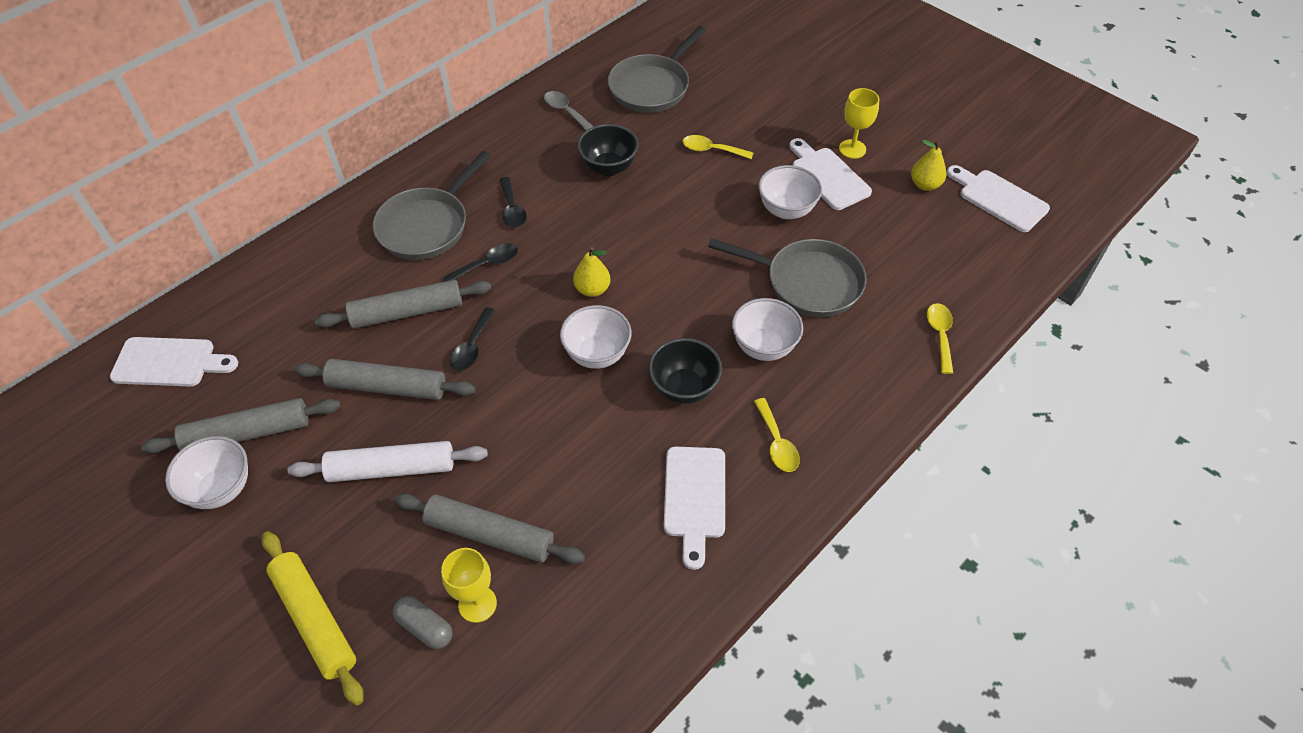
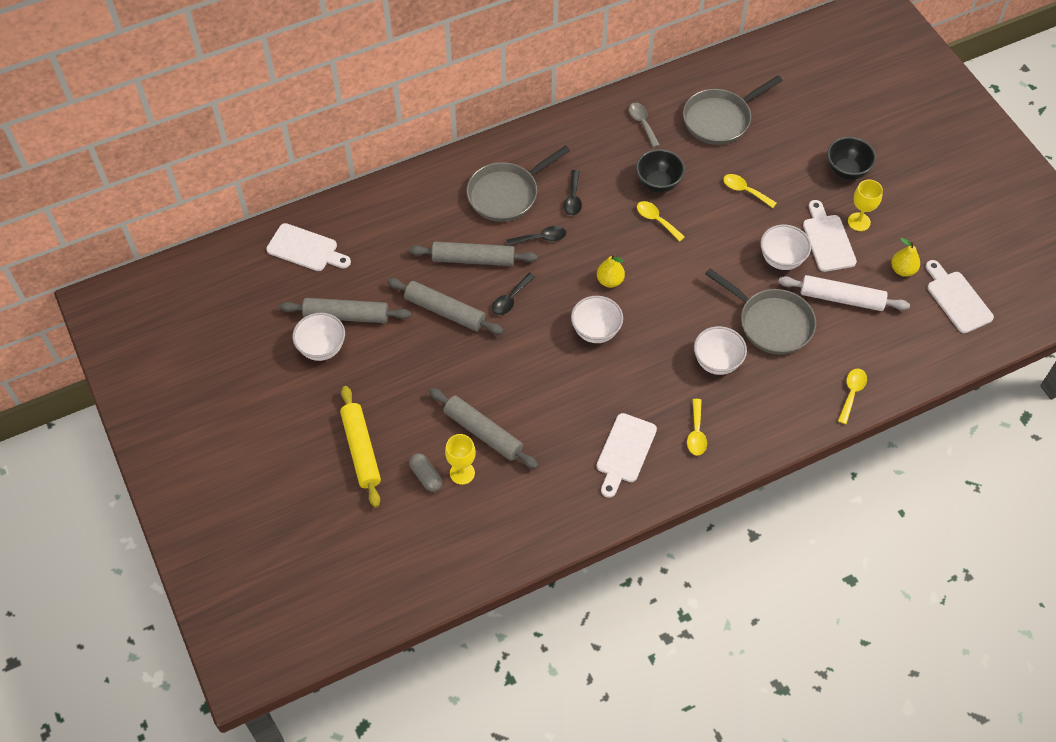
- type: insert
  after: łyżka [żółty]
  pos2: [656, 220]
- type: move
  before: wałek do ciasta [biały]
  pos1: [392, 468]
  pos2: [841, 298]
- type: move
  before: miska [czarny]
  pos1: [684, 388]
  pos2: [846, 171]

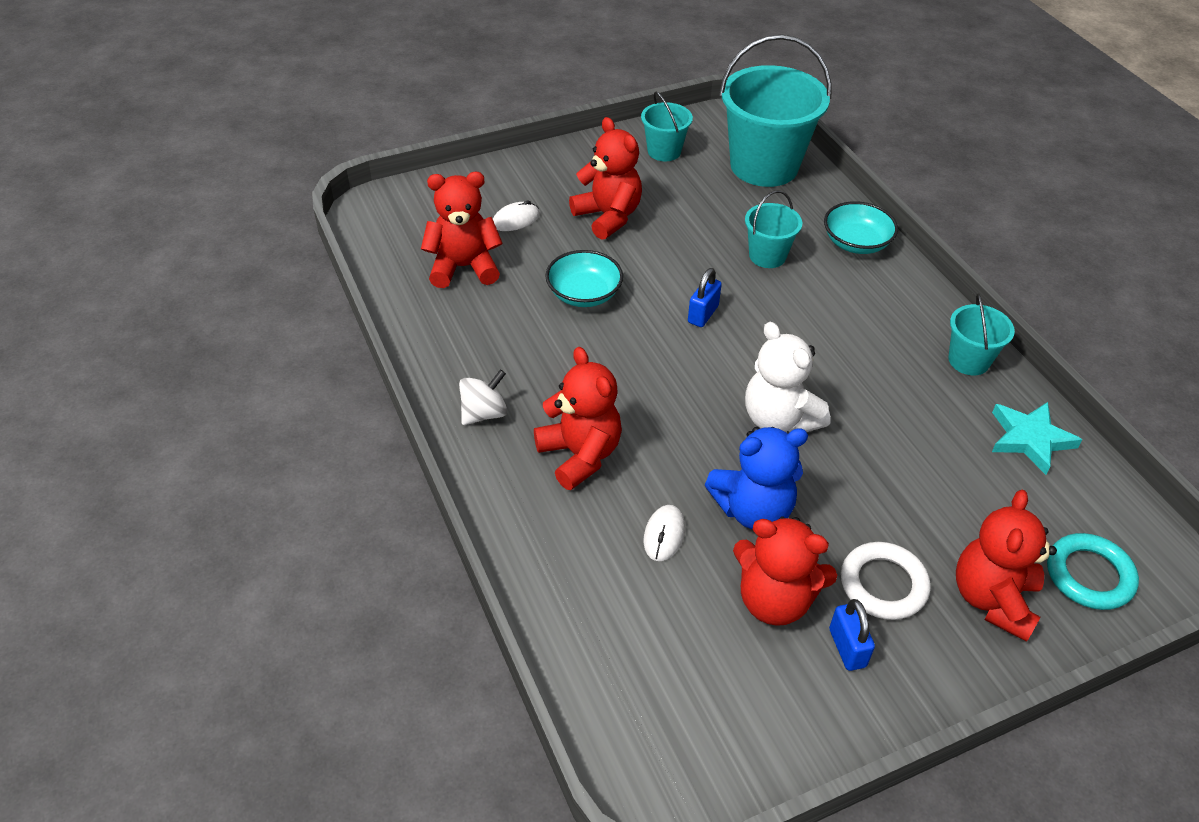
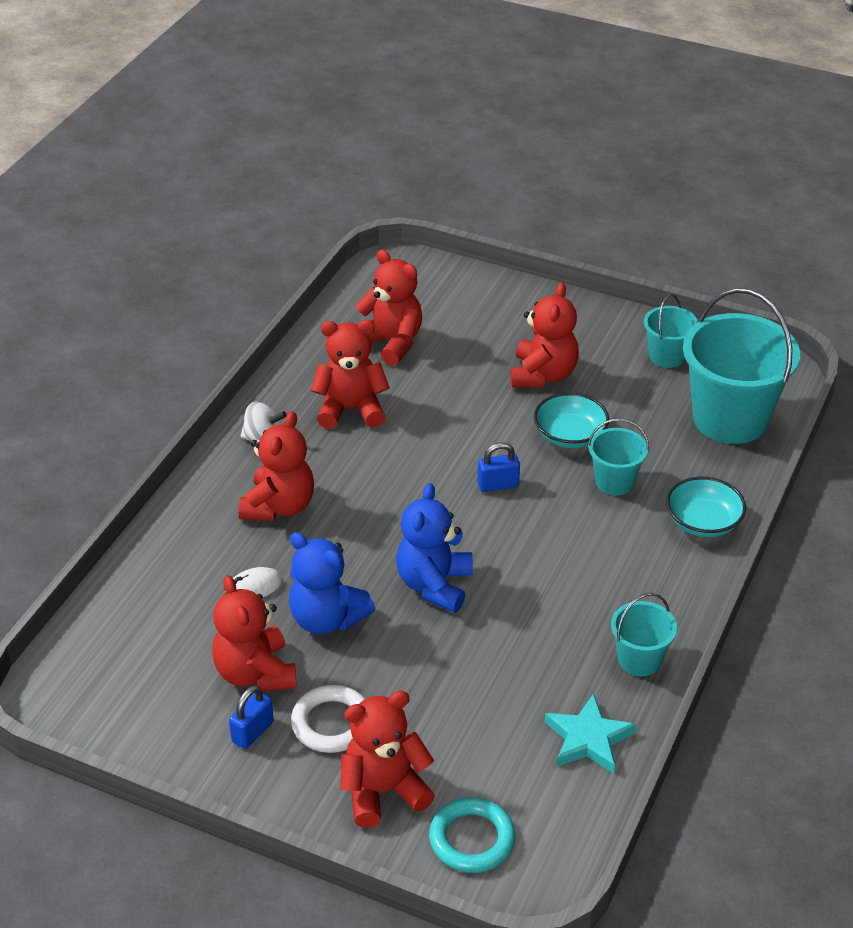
- type: delete
  before: myszka [biały]
  pos1: [515, 220]
- type: insert
  after: miś [czerwony]
  pos2: [351, 409]
- type: move
  before: miska [turkusowy]
  pos1: [584, 294]
  pos2: [570, 435]
- type: recolor
  before: miś [biały]
  after: miś [niebieski]
  pos1: [779, 419]
  pos2: [434, 585]

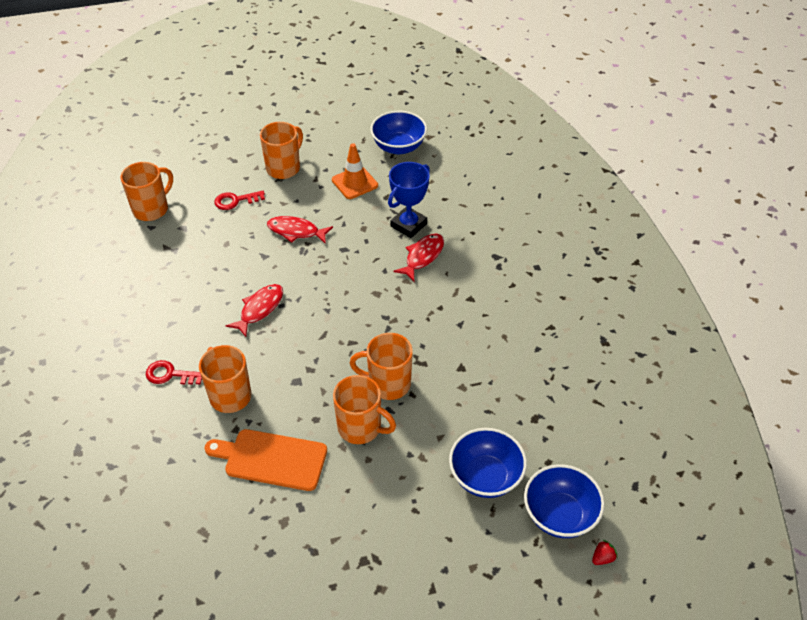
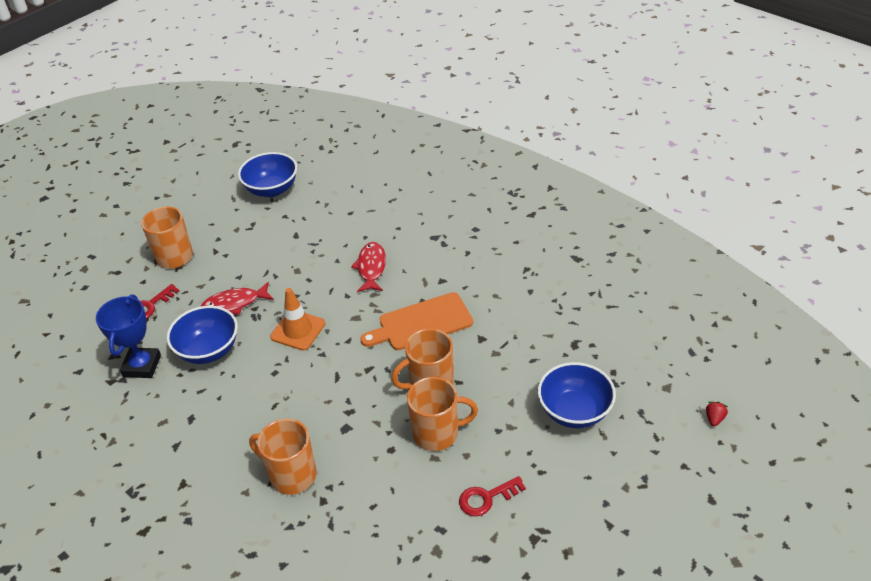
- type: delete
  before: kubek [pomarańczowy]
  pos1: [151, 209]
- type: delete
  before: ryba [czerwony]
  pos1: [259, 309]
- type: move
  before: klucz [czerwony]
  pos1: [170, 374]
  pos2: [486, 498]
- type: move
  before: deska do krojenia [pomarańczowy]
  pos1: [271, 459]
  pos2: [421, 323]
- type: move
  before: pachołek [pomarańczowy]
  pos1: [354, 183]
  pos2: [298, 330]
- type: move
  before: puchar [niebieski]
  pos1: [408, 225]
  pos2: [142, 366]
- type: move
  before: miska [niebieski]
  pos1: [559, 515]
  pos2: [208, 350]

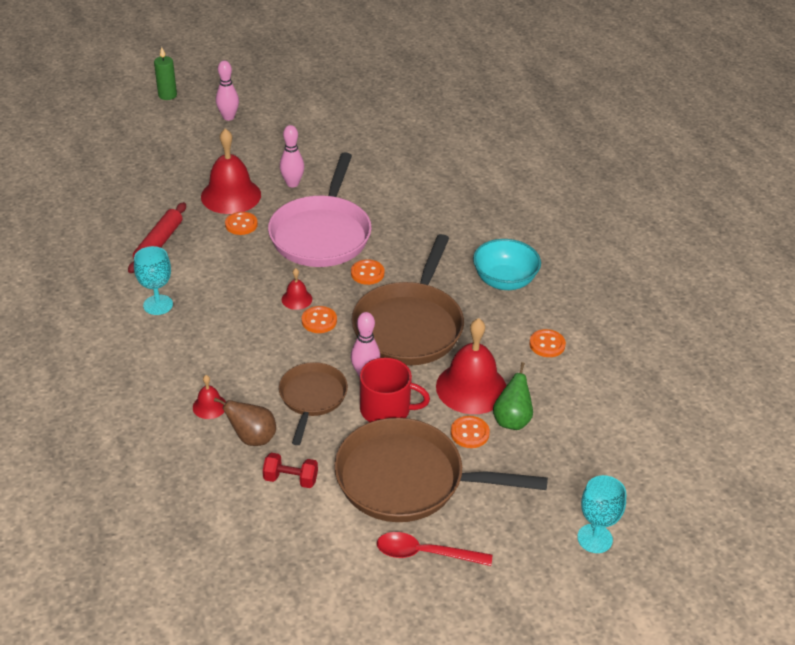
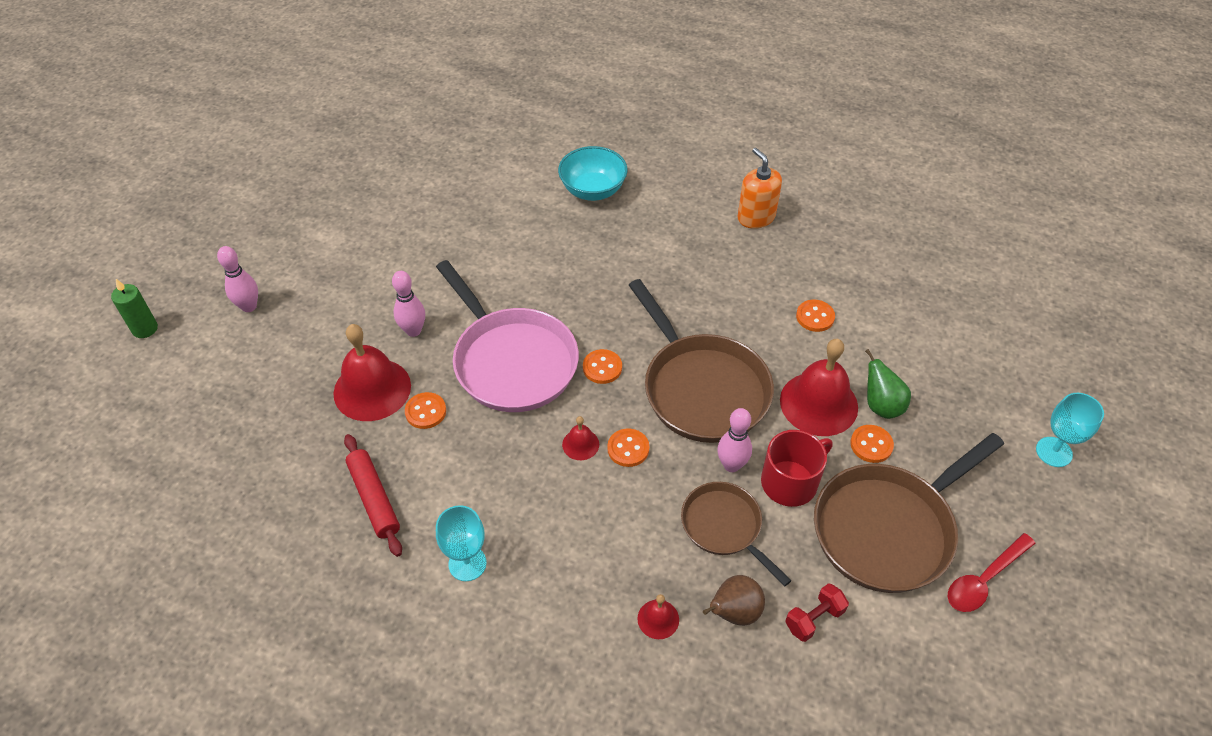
- type: insert
  after: dozownik mydła [pomarańczowy]
  pos2: [756, 217]
- type: move
  before: miska [turkusowy]
  pos1: [504, 281]
  pos2: [593, 190]

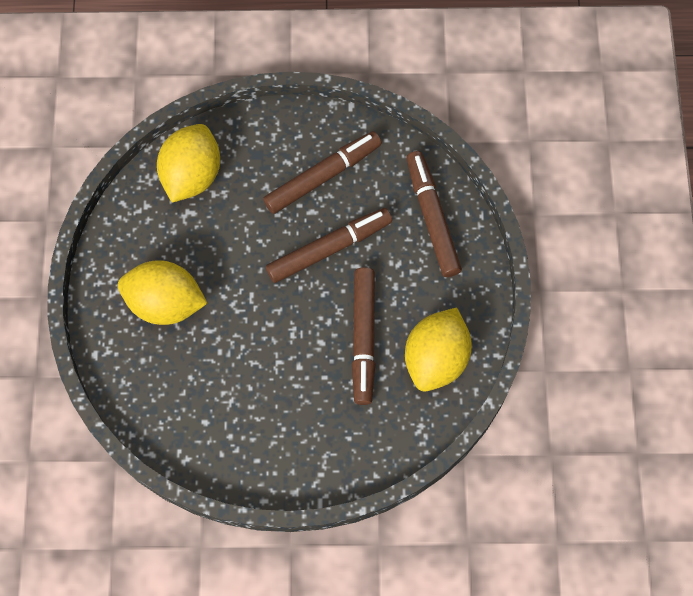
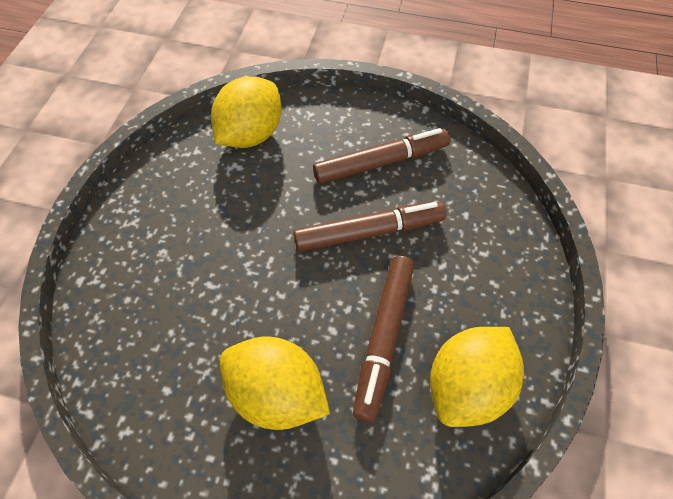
- type: delete
  before: flamaster [brązowy]
  pos1: [432, 217]
- type: move
  before: cytryna [żółty]
  pos1: [165, 303]
  pos2: [277, 393]

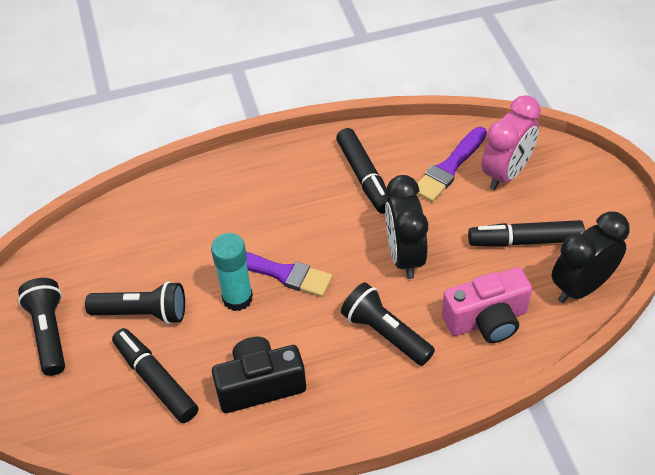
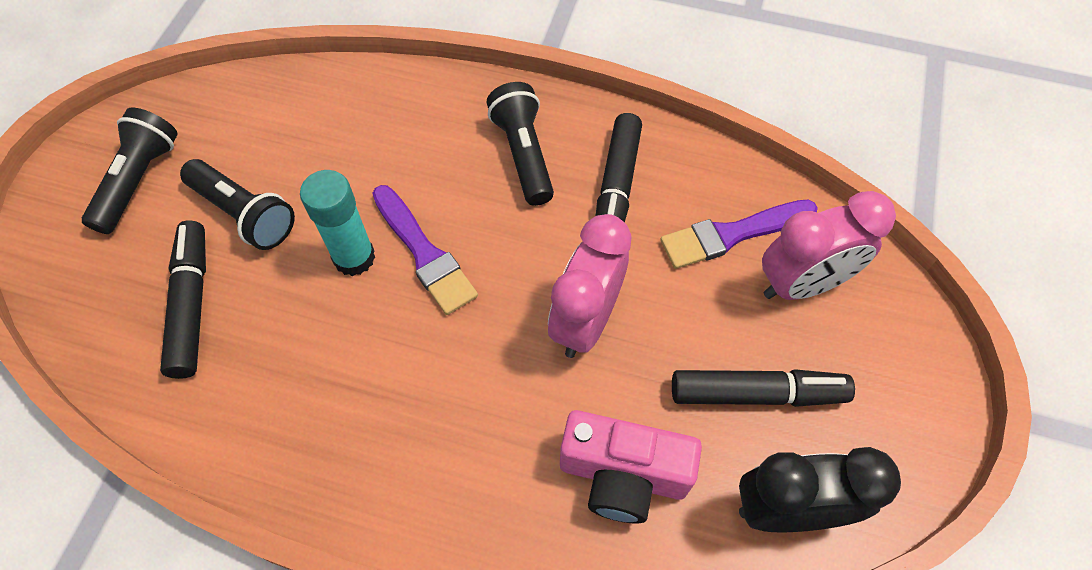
- type: delete
  before: aparat fotograficzny [czarny]
  pos1: [260, 385]
- type: move
  before: latarka [czarny]
  pos1: [385, 333]
  pos2: [523, 154]
- type: recolor
  before: budzik [czarny]
  after: budzik [różowy]
  pos1: [404, 256]
  pos2: [585, 321]
- type: rotate
  before: flamaster [czarny]
  pos1: [524, 241]
  pos2: [757, 393]
  turn: 150

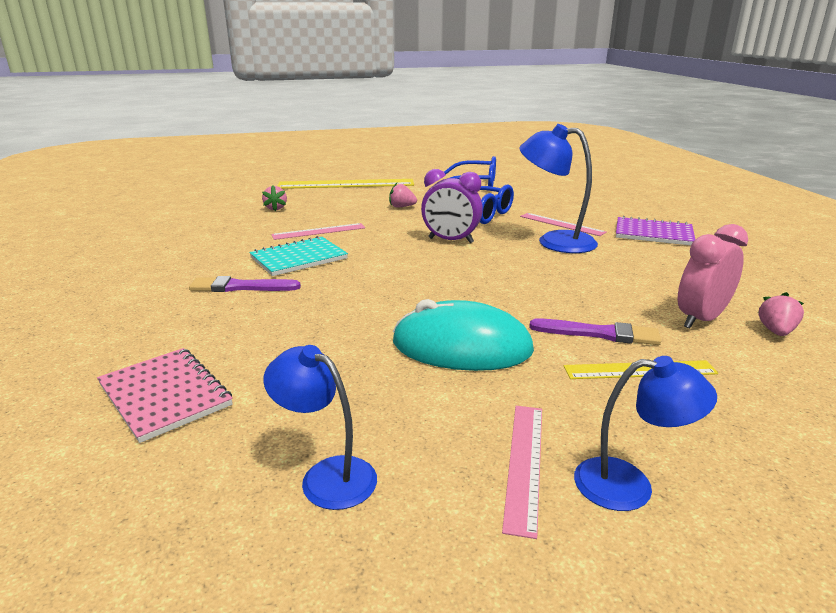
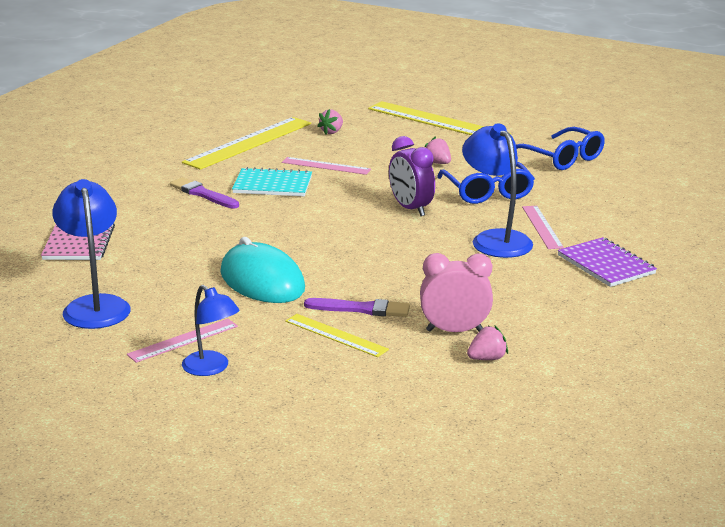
- type: insert
  after: linijka [żółty]
  pos2: [249, 143]
- type: rotate
  before: pędzel [fioletowy]
  pos1: [599, 333]
  pos2: [361, 309]
  turn: -45
- type: resize
  before: lampka [niebieski]
  pos1: [327, 476]
  pos2: [95, 305]
  scale: 1.55

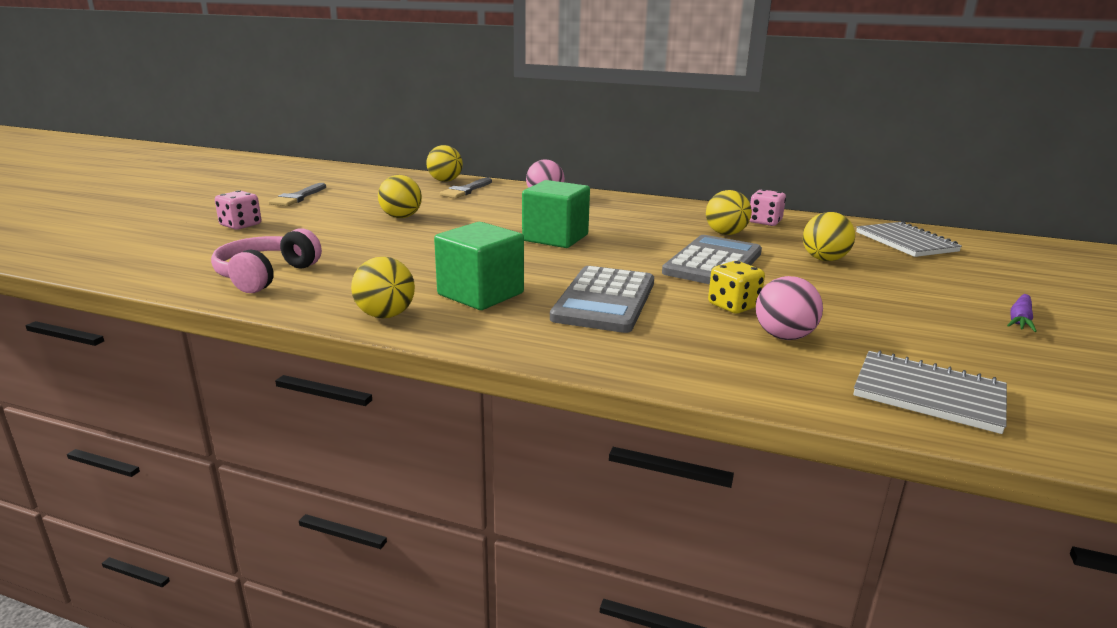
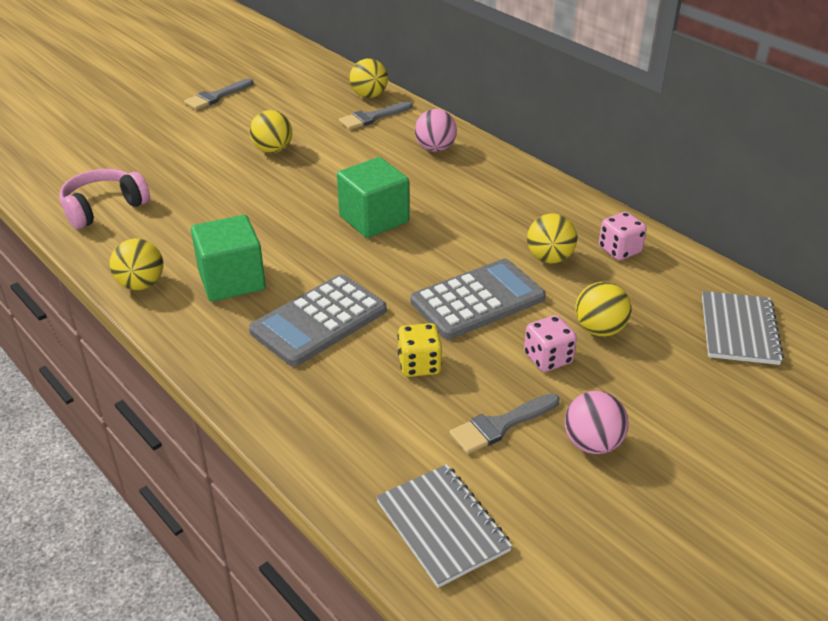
- type: delete
  before: marchewka [fioletowy]
  pos1: [1020, 320]
- type: insert
  after: pędzel [szary]
  pos2: [500, 425]
- type: move
  before: kostka do gry [różowy]
  pos1: [241, 225]
  pos2: [548, 358]
- type: move
  before: piłka [różowy]
  pos1: [784, 336]
  pos2: [592, 444]

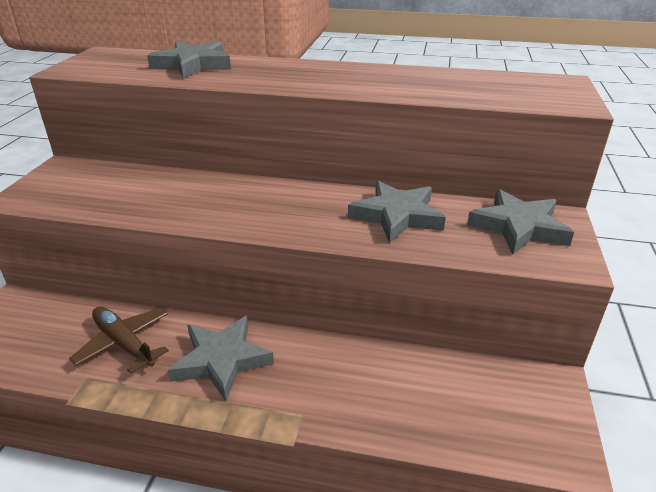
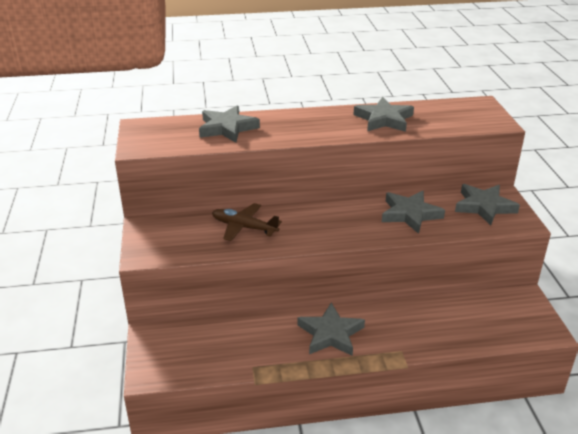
- type: insert
  after: gwiazda [szary]
  pos2: [384, 119]
- type: move
  before: samolot [brązowy]
  pos1: [124, 343]
  pos2: [244, 227]

